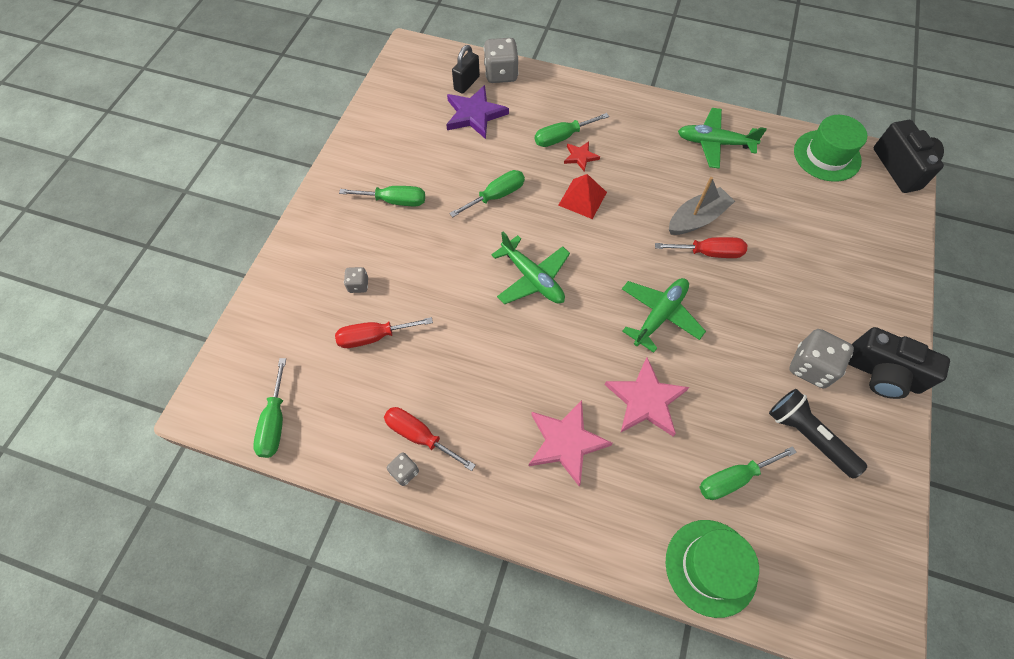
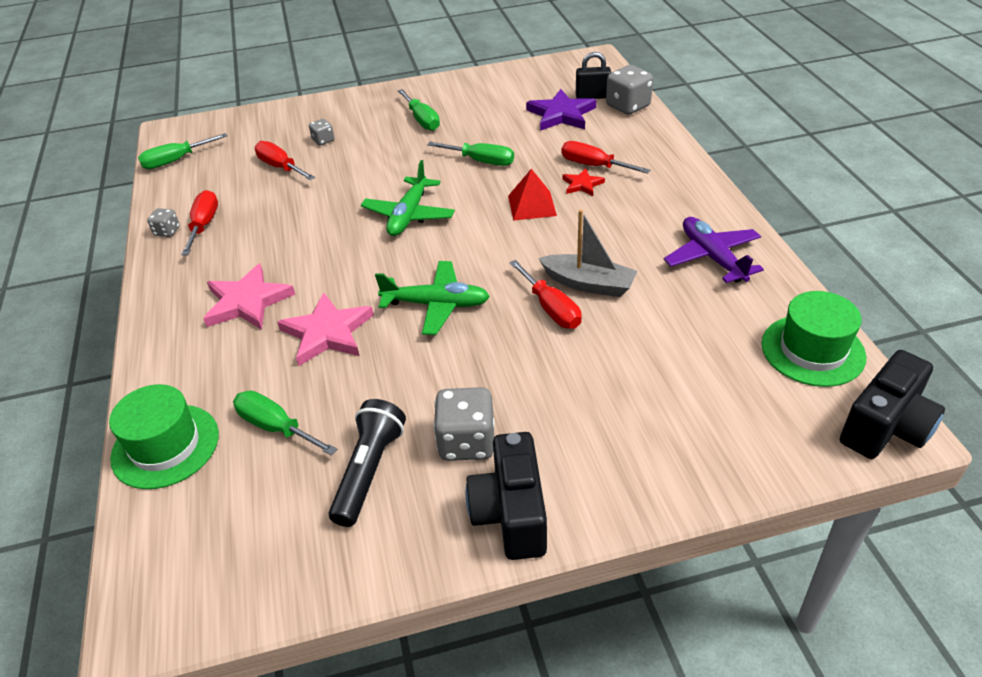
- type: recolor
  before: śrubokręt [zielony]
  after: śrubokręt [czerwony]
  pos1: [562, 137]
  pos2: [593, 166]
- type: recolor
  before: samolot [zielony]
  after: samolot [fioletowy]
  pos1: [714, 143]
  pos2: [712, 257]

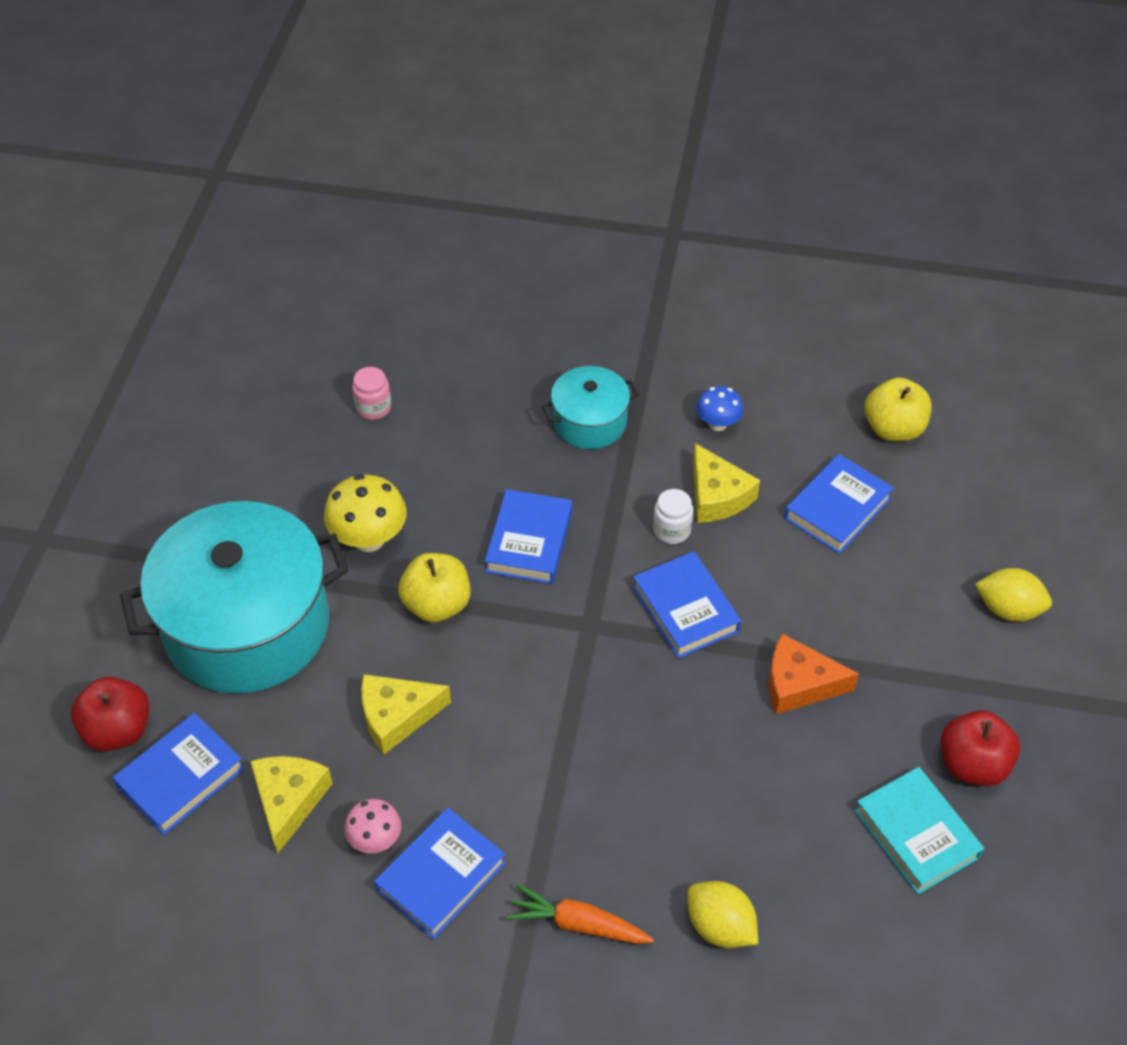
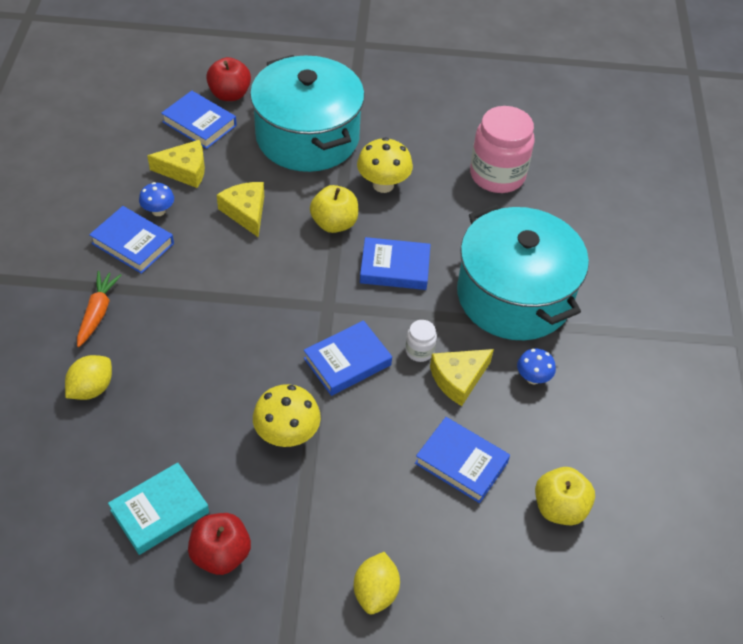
- type: replace
  before: ser [pomarańczowy]
  after: grzyb [żółty]
  pos1: [799, 684]
  pos2: [287, 435]
- type: recolor
  before: grzyb [różowy]
  after: grzyb [niebieski]
  pos1: [375, 839]
  pos2: [158, 211]
- type: resize
  before: słoik [różowy]
  pos1: [373, 407]
  pos2: [497, 175]
  scale: 2.23
- type: resize
  before: garnek [turkusowy]
  pos1: [589, 422]
  pos2: [514, 295]
  scale: 2.03

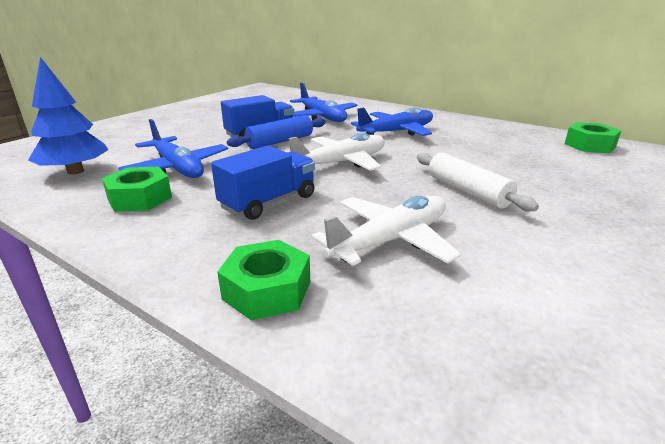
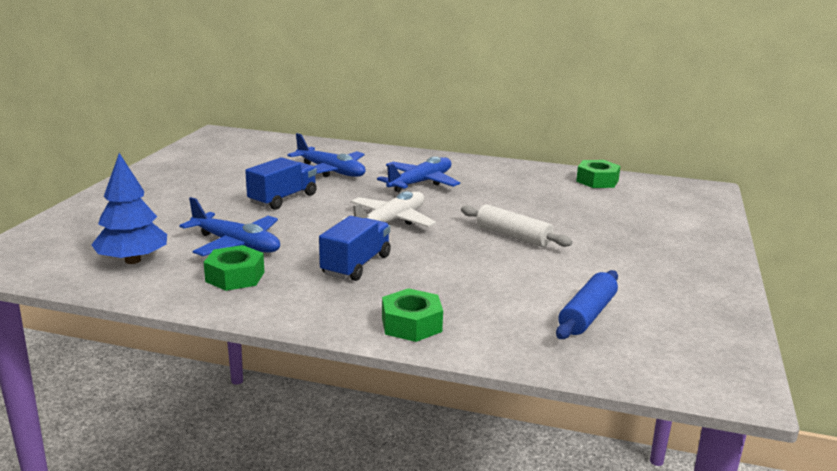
- type: delete
  before: samolot [biały]
  pos1: [390, 240]
- type: move
  before: wałek do ciasta [niebieski]
  pos1: [280, 141]
  pos2: [587, 315]

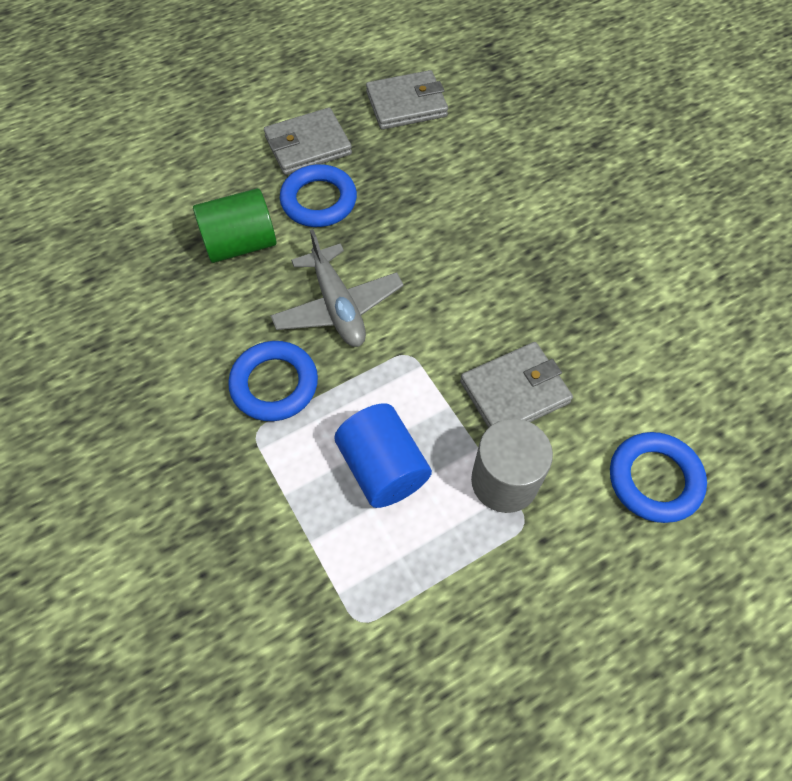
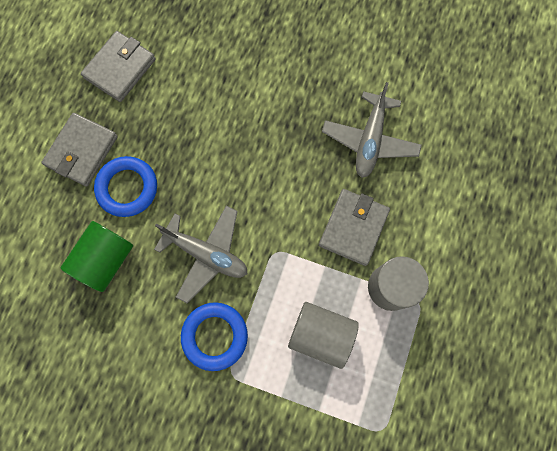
- type: delete
  before: pierścień [niebieski]
  pos1: [654, 480]
- type: insert
  after: samolot [szary]
  pos2: [370, 140]
- type: recolor
  before: walec [niebieski]
  after: walec [szary]
  pos1: [383, 468]
  pos2: [321, 334]

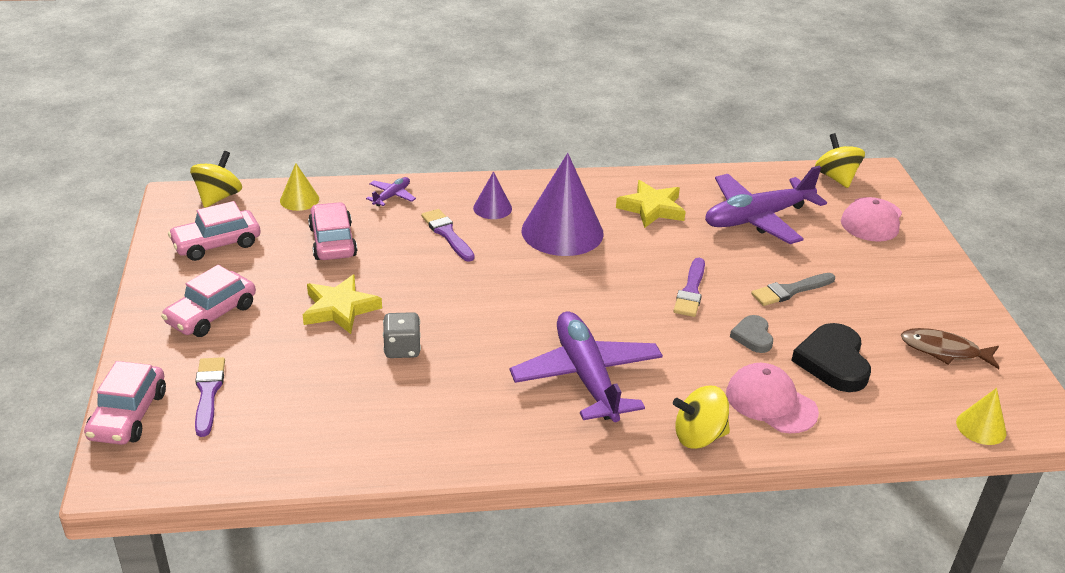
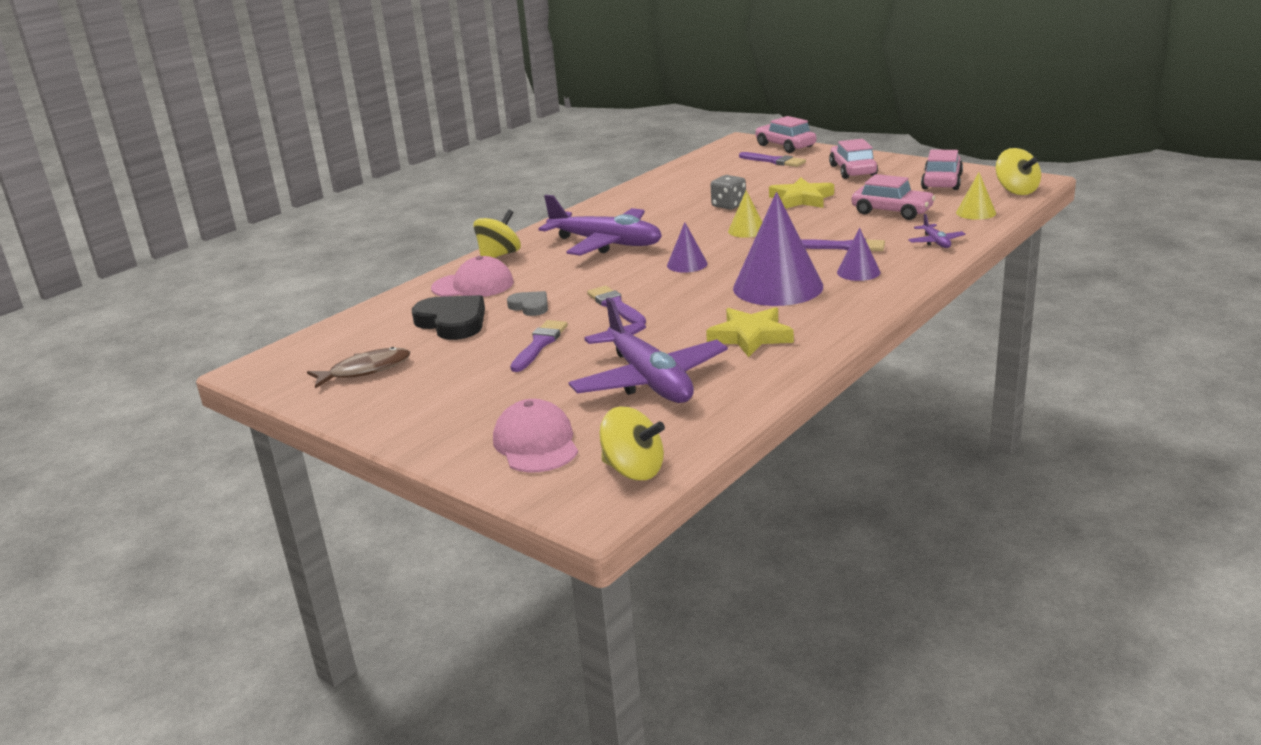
- type: insert
  after: stożek [fioletowy]
  pos2: [687, 264]
- type: move
  before: stożek [żółty]
  pos1: [981, 427]
  pos2: [747, 230]
- type: recolor
  before: pędzel [szary]
  after: pędzel [fioletowy]
  pos1: [790, 291]
  pos2: [539, 344]
- type: rotate
  before: samolot [fioletowy]
  pos1: [757, 218]
  pos2: [649, 380]
  turn: 135

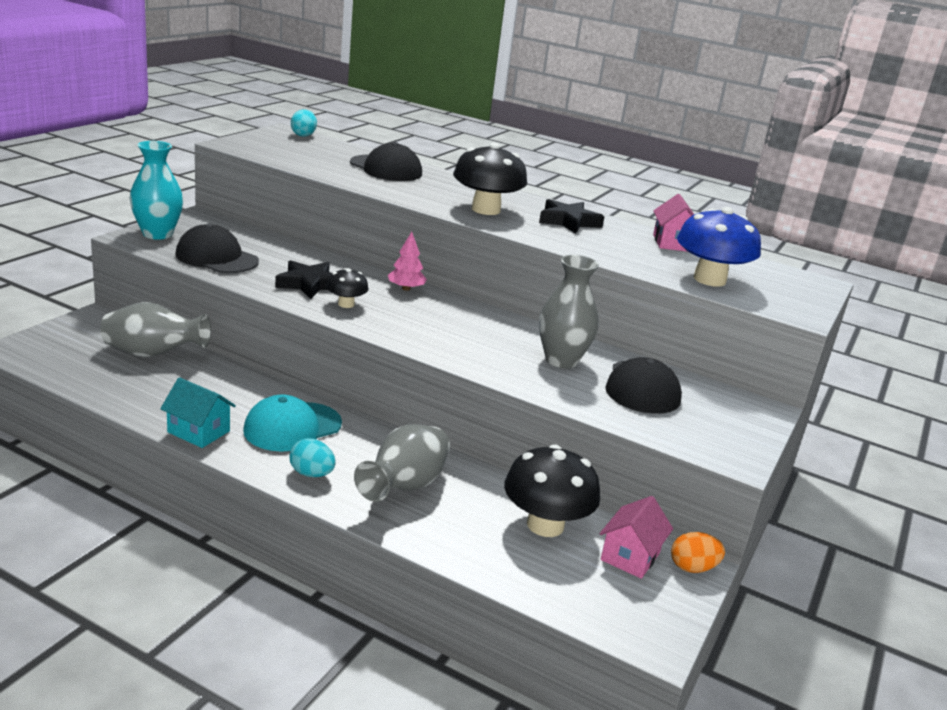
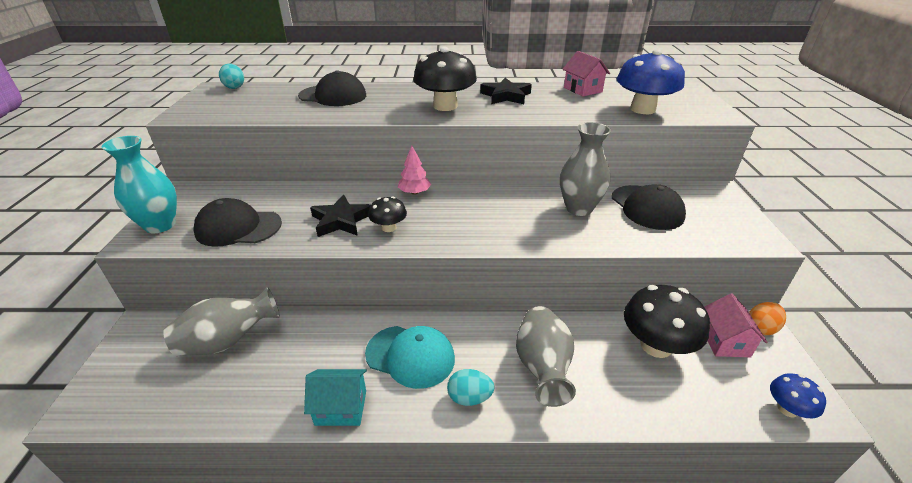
- type: insert
  after: grzyb [niebieski]
  pos2: [787, 409]
- type: rotate
  before: czapka [turkusowy]
  pos1: [292, 427]
  pos2: [410, 356]
  turn: -90

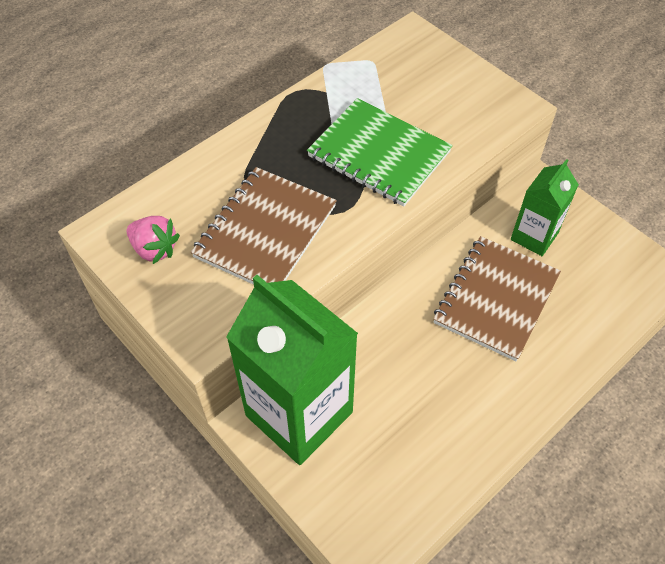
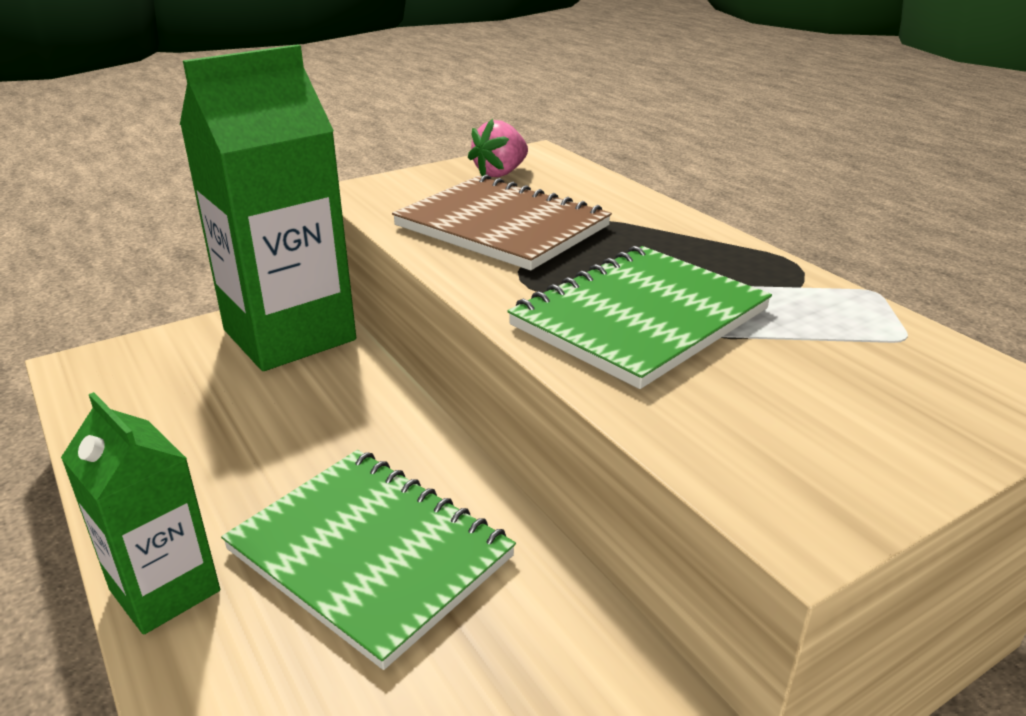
- type: move
  before: karton mleka [zielony]
  pos1: [534, 236]
  pos2: [165, 590]
- type: recolor
  before: zeszyt [brązowy]
  after: zeszyt [zielony]
  pos1: [496, 299]
  pos2: [370, 553]

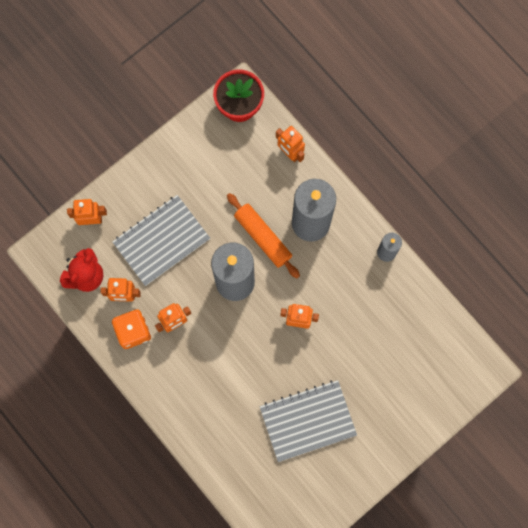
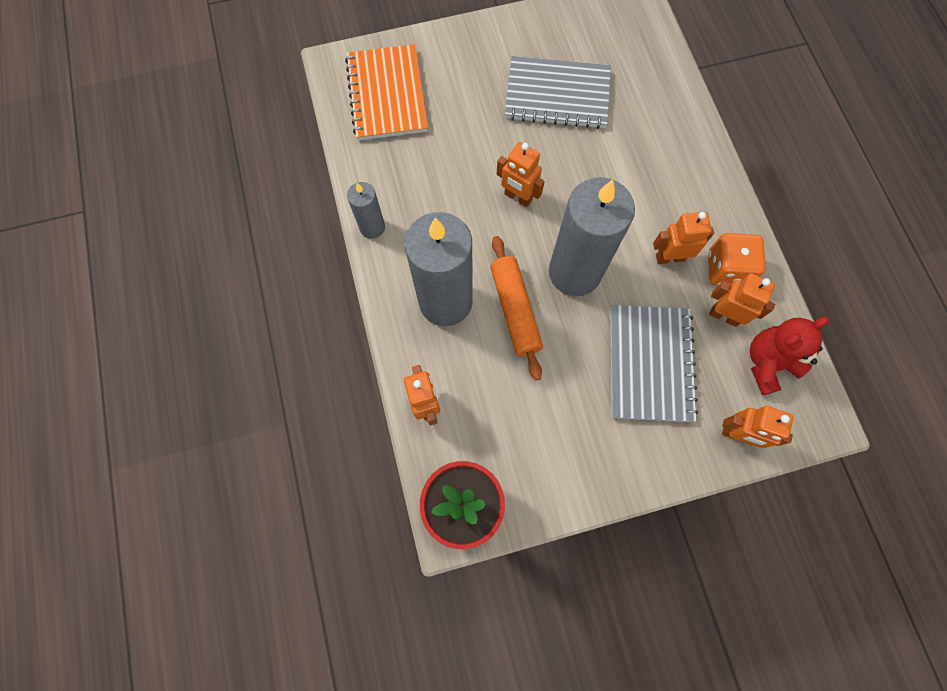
- type: insert
  after: zeszyt [pomarańczowy]
  pos2: [387, 95]
- type: rotate
  before: zeszyt [szary]
  pos1: [161, 241]
  pos2: [650, 364]
  turn: -75

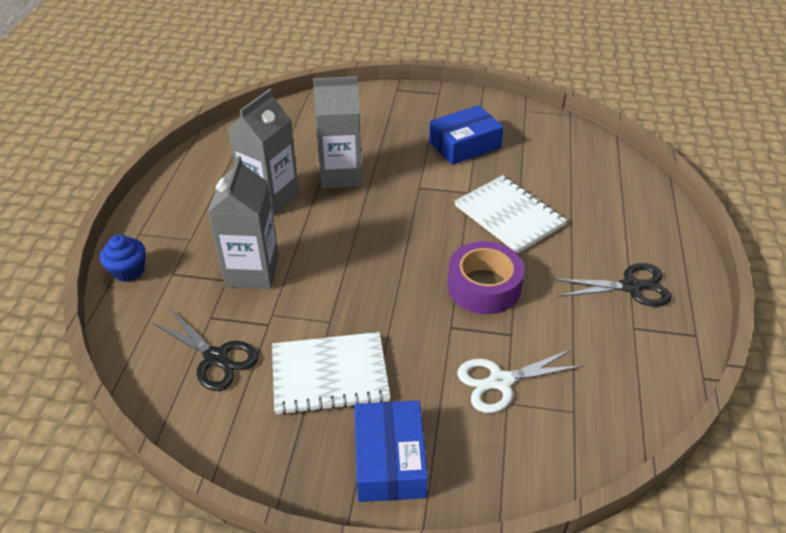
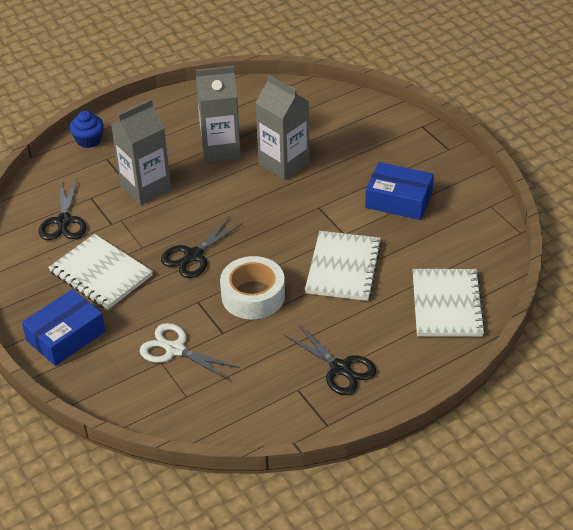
- type: insert
  after: nożyczki [czarny]
  pos2: [193, 256]
- type: insert
  after: zeszyt [biały]
  pos2: [447, 305]
- type: recolor
  before: taśma klejąca [fioletowy]
  after: taśma klejąca [biały]
  pos1: [484, 286]
  pos2: [253, 296]

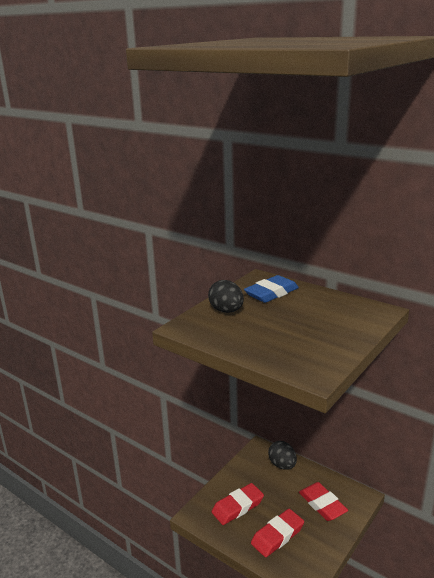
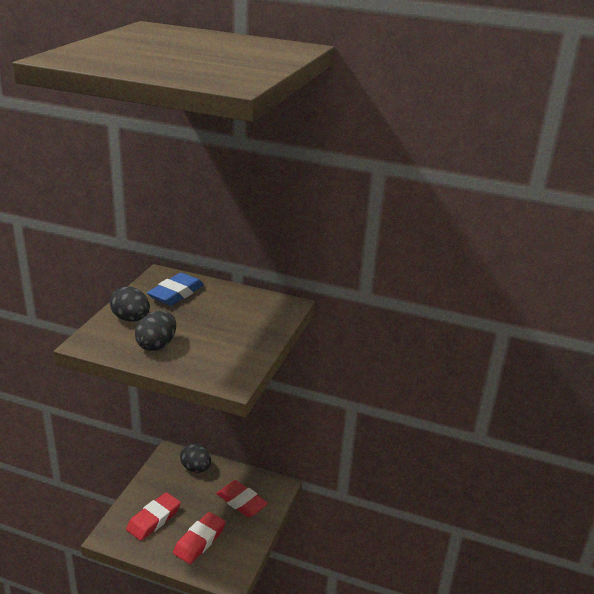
- type: insert
  after: jajko [czarny]
  pos2: [157, 345]

